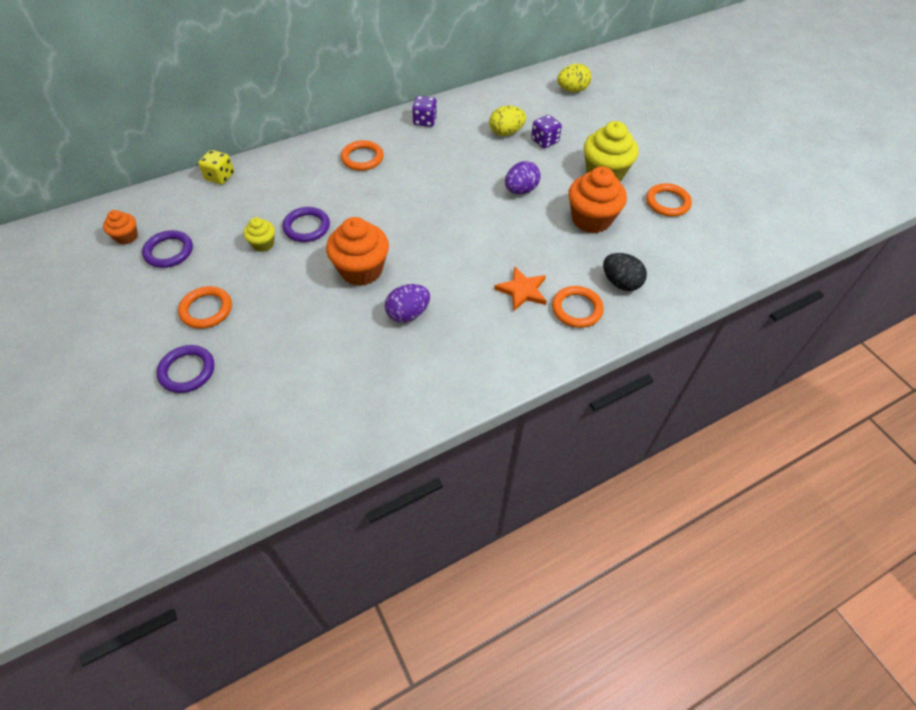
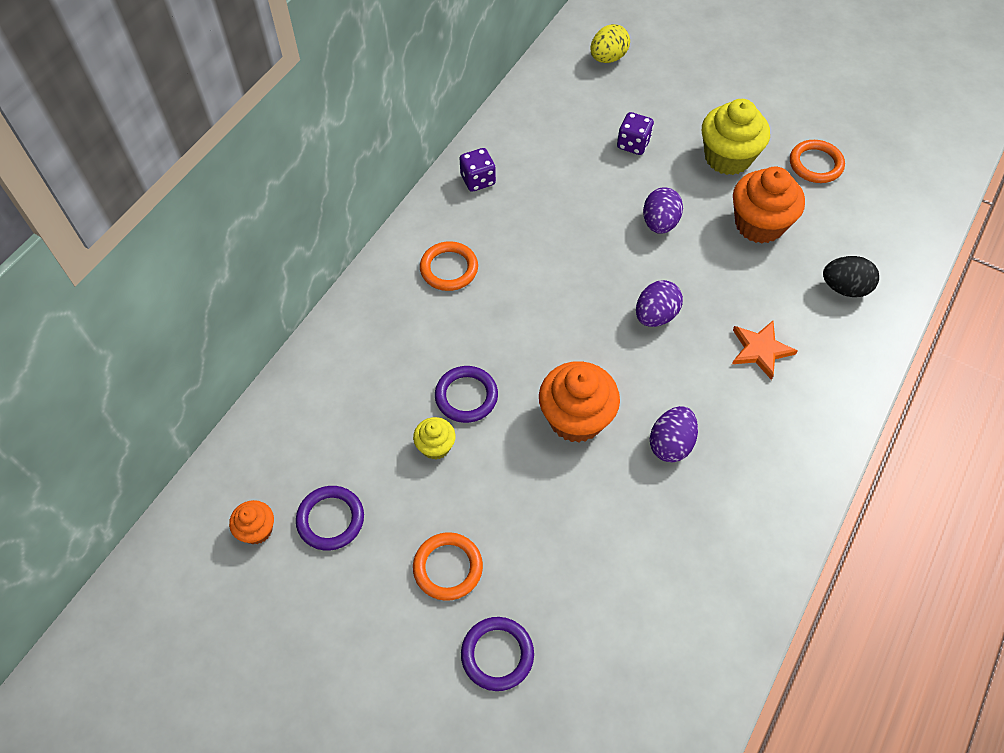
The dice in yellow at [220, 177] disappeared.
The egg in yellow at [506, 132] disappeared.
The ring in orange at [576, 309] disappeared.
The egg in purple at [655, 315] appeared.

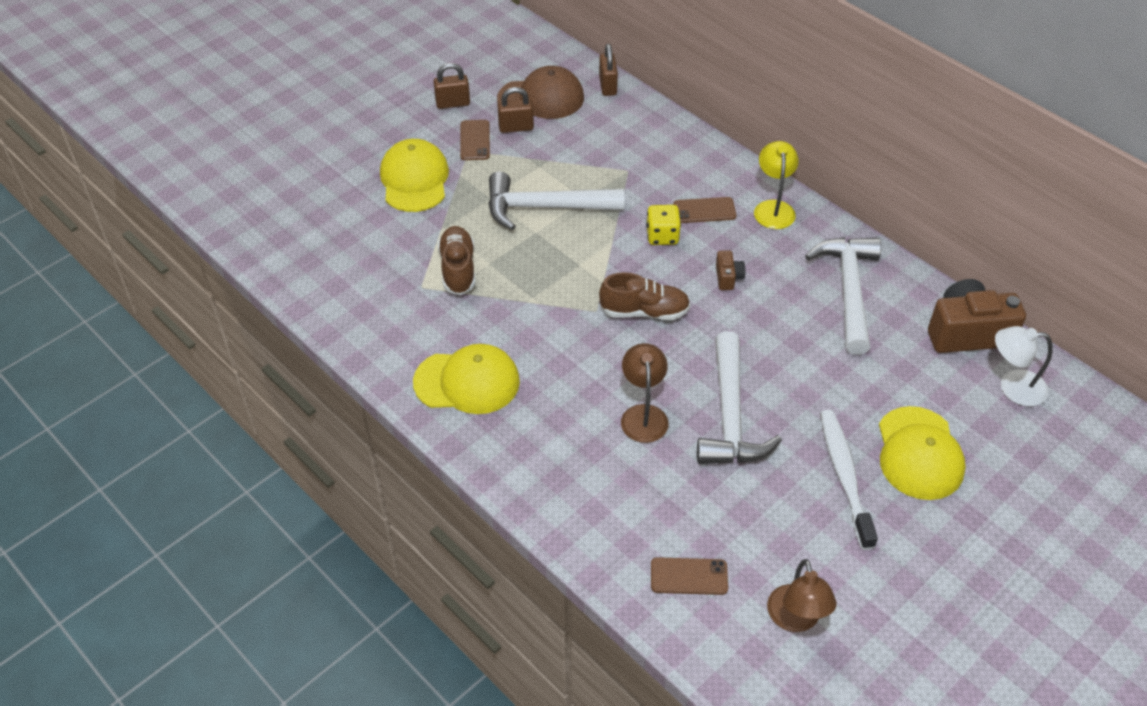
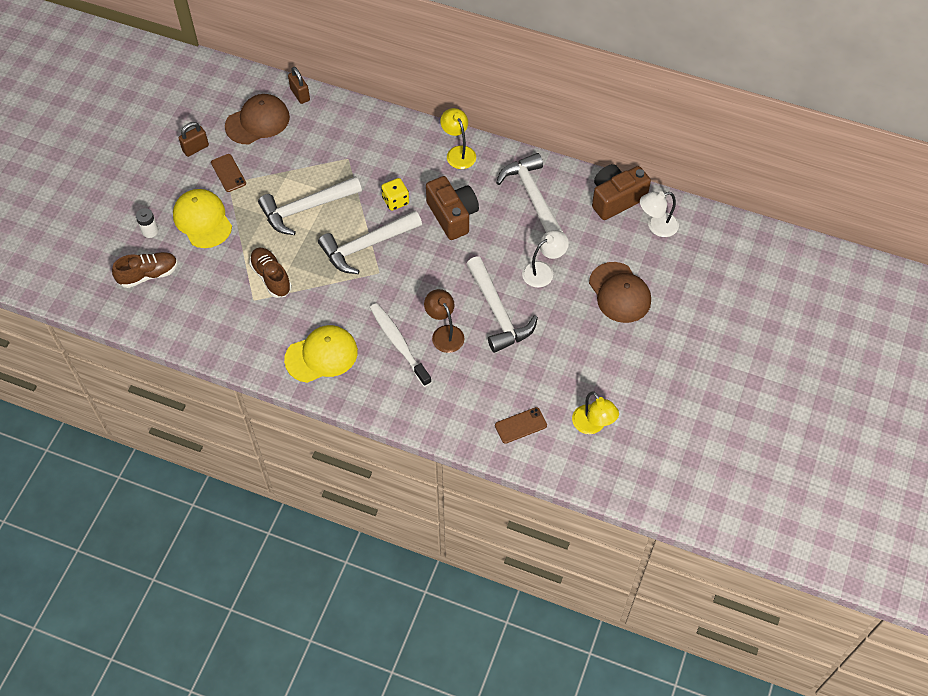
The padlock in brown at [516, 127] disappeared.
The phone in brown at [704, 210] disappeared.
The battery in white at [150, 231] appeared.
The hammer in white at [367, 246] appeared.
The lamp in white at [543, 271] appeared.
The shoe in brown moved from [644, 312] to [148, 275].
The toothbrush in white moved from [844, 476] to [398, 343].
The lamp in brown at [796, 619] became the lamp in yellow at [592, 425].
The cap in yellow at [919, 453] became the cap in brown at [619, 293].
The camera in brown at [728, 277] changed to 2.19 times the size.

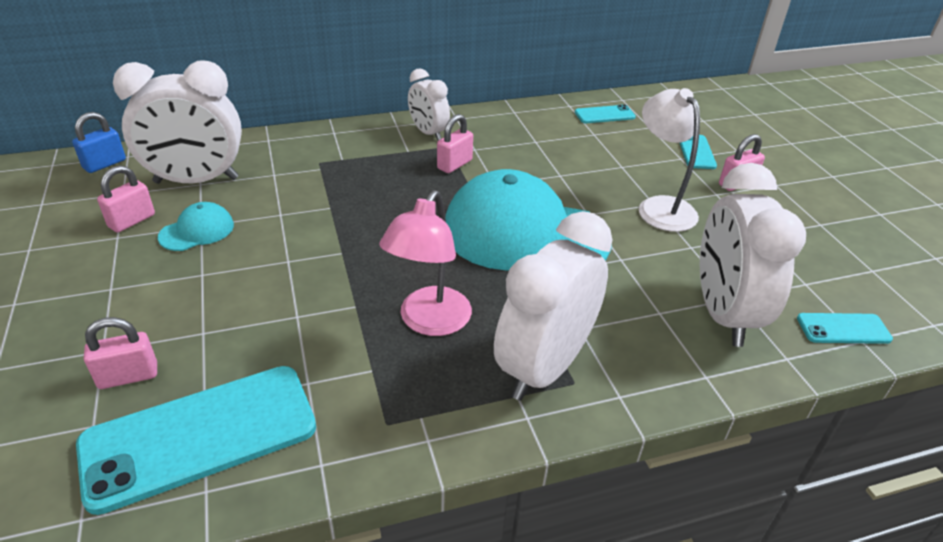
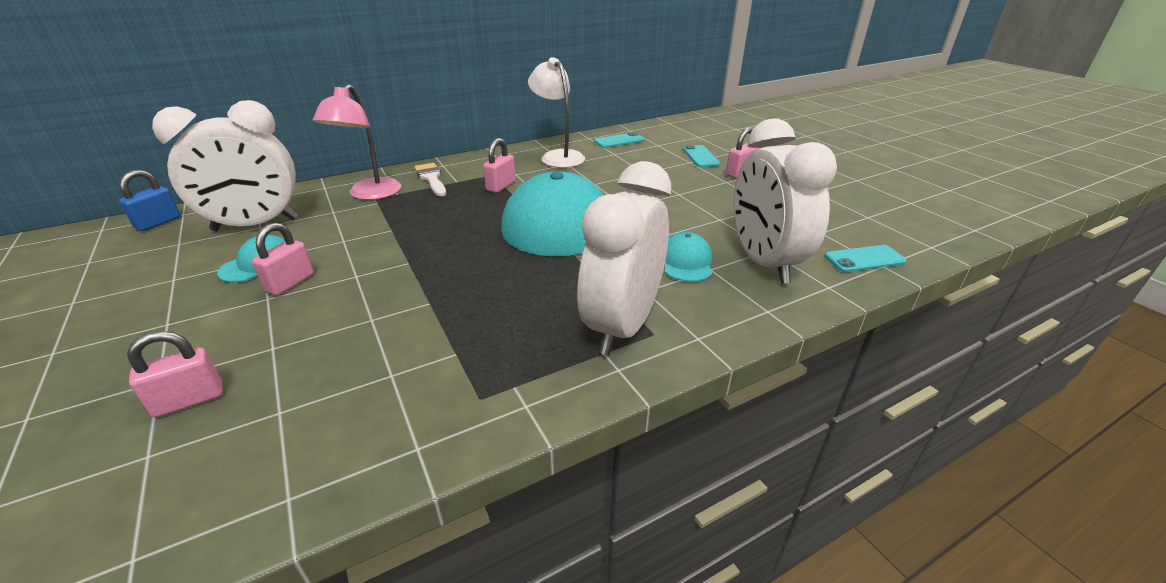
The phone in turquoise at [200, 436] disappeared.
The clock in white at [428, 133] disappeared.
The brush in white at [431, 178] appeared.
The cap in turquoise at [686, 262] appeared.
The padlock in pink moved from [132, 221] to [290, 283].
The lamp in pink moved from [429, 322] to [370, 194].
The lamp in white moved from [660, 207] to [558, 156].

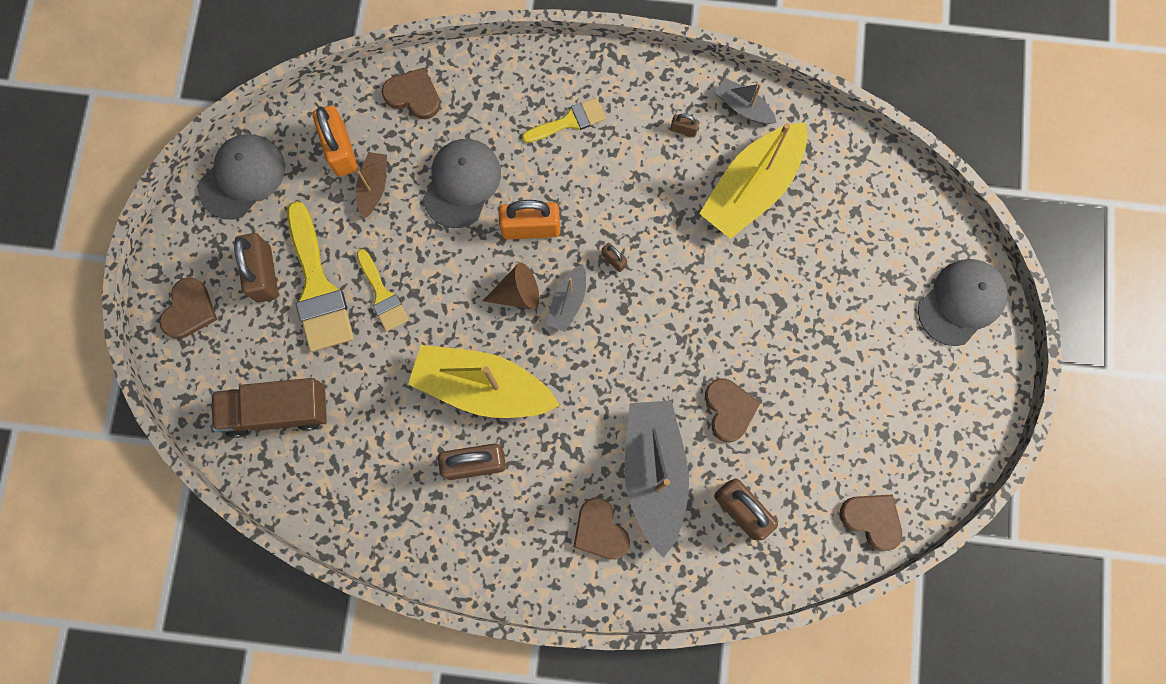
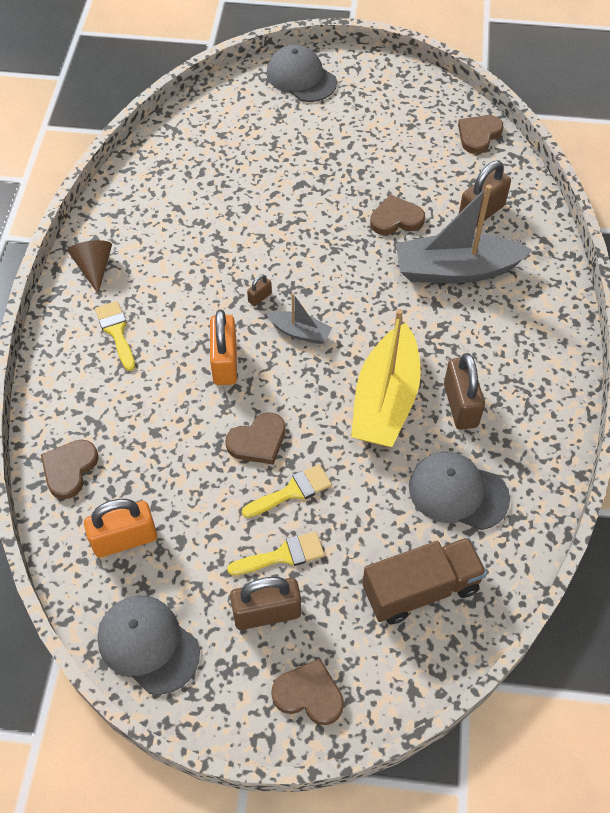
The boat in brown at [373, 187] disappeared.
The padlock in brown at [683, 129] disappeared.
The boat in yellow at [752, 188] disappeared.
The boat in grey at [743, 107] disappeared.
The cap in grey moved from [462, 183] to [458, 492].
The cone in brown moved from [517, 293] to [94, 268].
The heart in brown moved from [600, 530] to [258, 441].
The truck in brown at [277, 410] turned 105 degrees counterclockwise.
The brush in yellow at [318, 287] changed to 0.57 times the size.

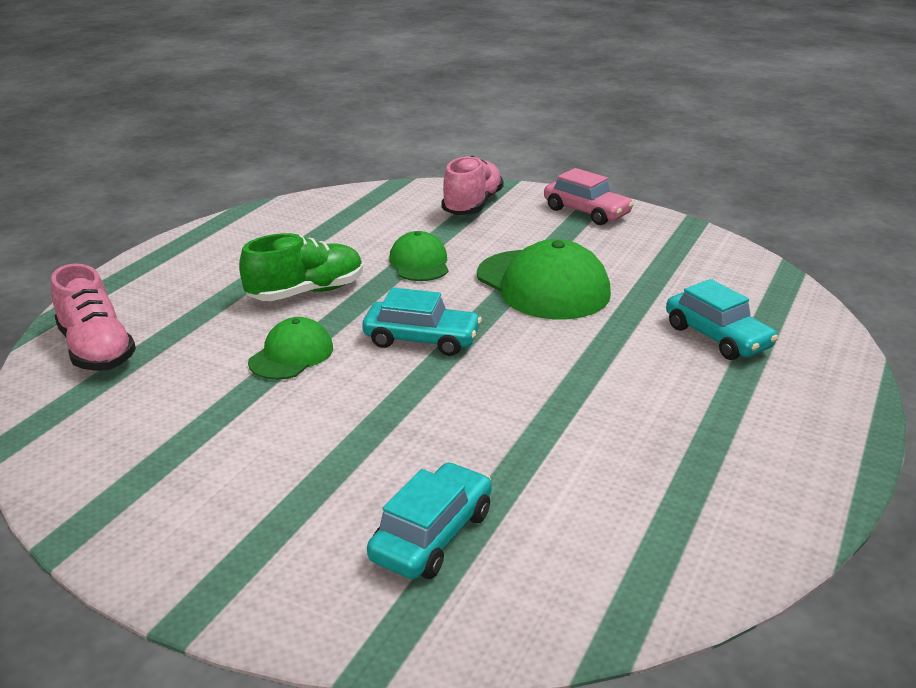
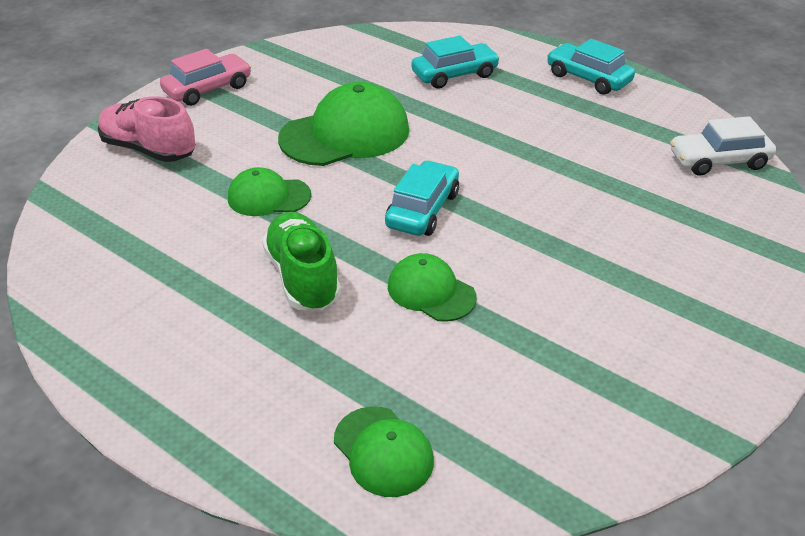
The car in white at [718, 161] appeared.
The car in turquoise moved from [432, 535] to [588, 78].
The shoe in pink at [96, 350] was replaced by the cap in green at [383, 451].

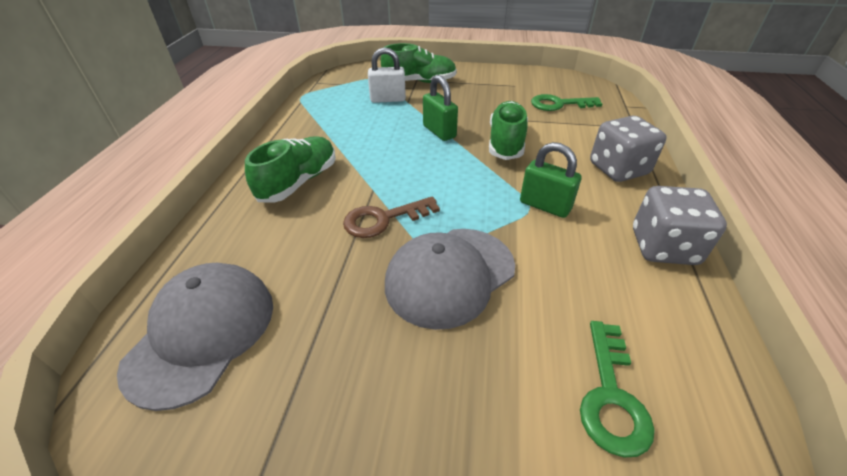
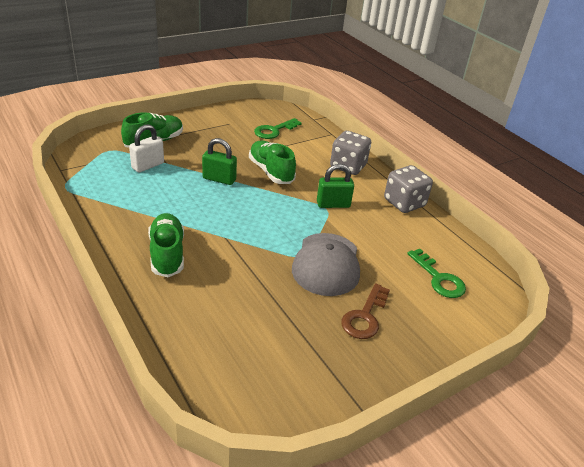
The cap in grey at [202, 333] disappeared.
The key in brown moved from [383, 219] to [365, 316].

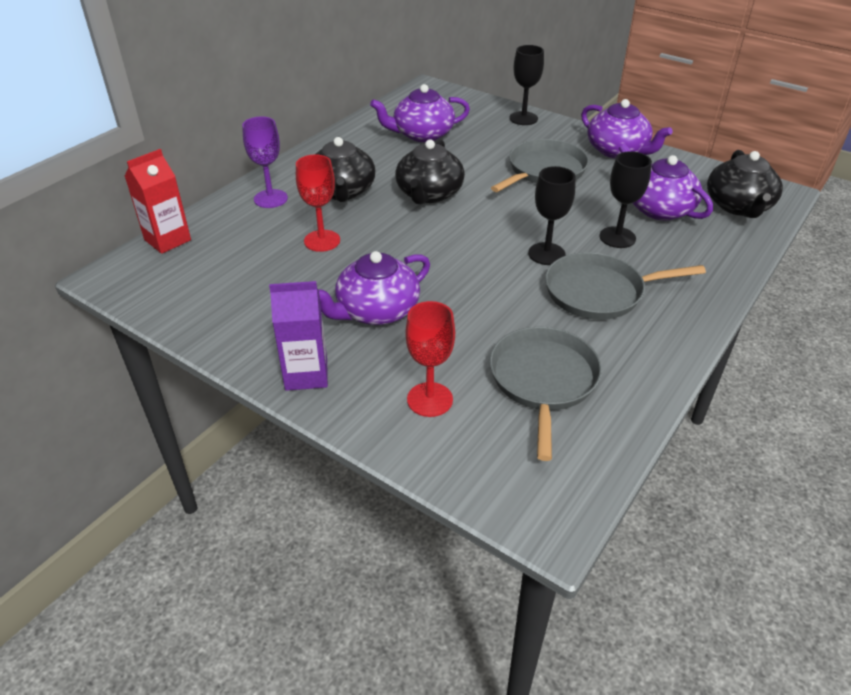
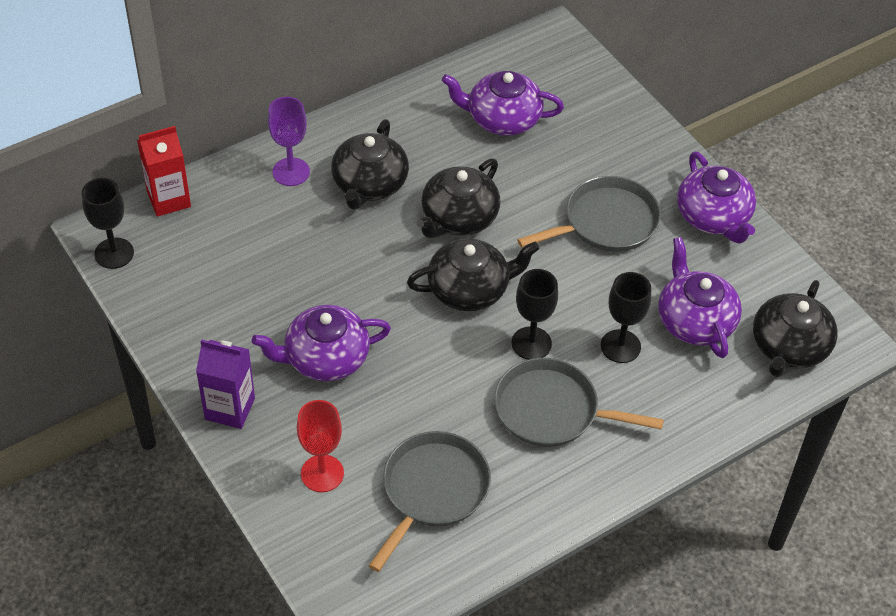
The goblet in red at [322, 241] disappeared.
The teapot in black at [470, 289] appeared.
The goblet in black moved from [523, 118] to [114, 253].

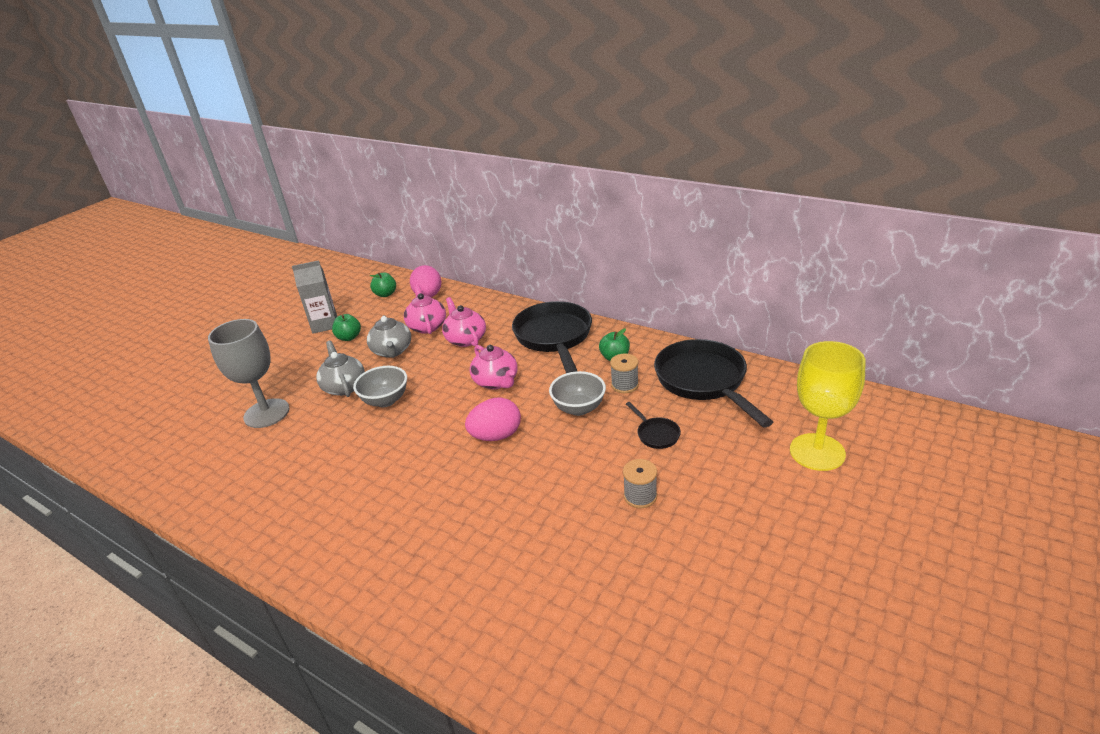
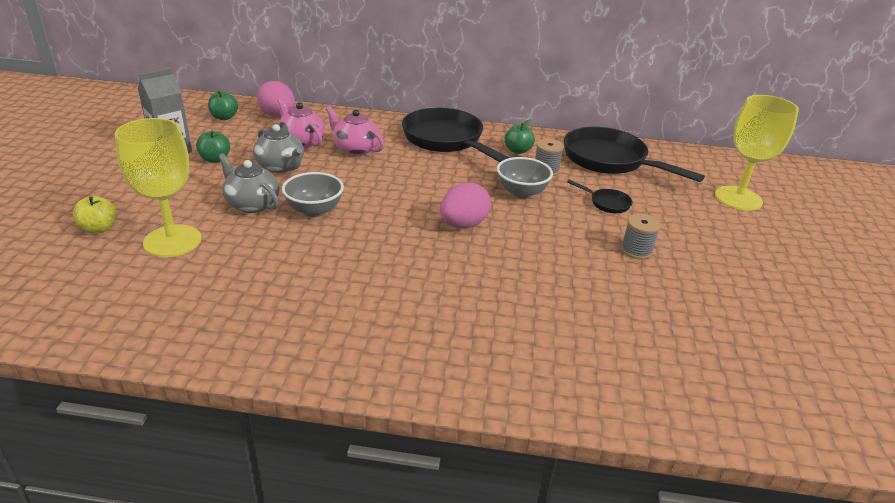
The teapot in pink at [496, 382] disappeared.
The apple in yellow at [99, 229] appeared.
The goblet in grey at [266, 413] became the goblet in yellow at [172, 241].

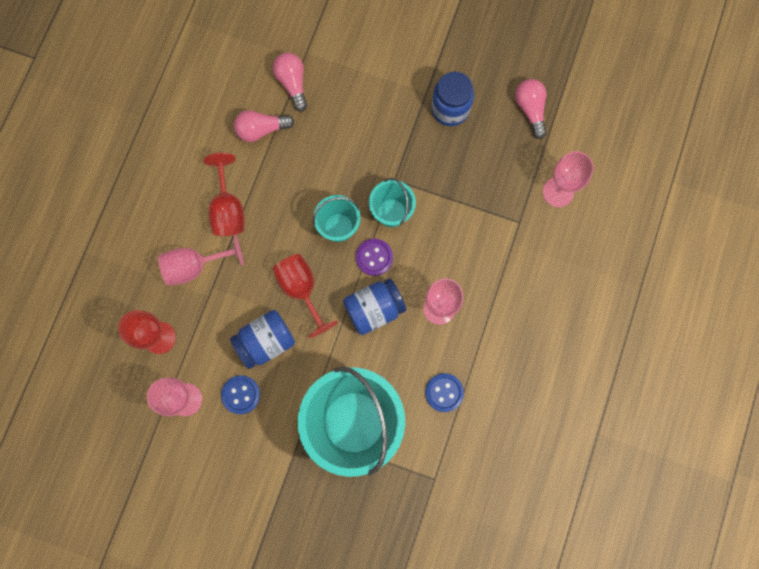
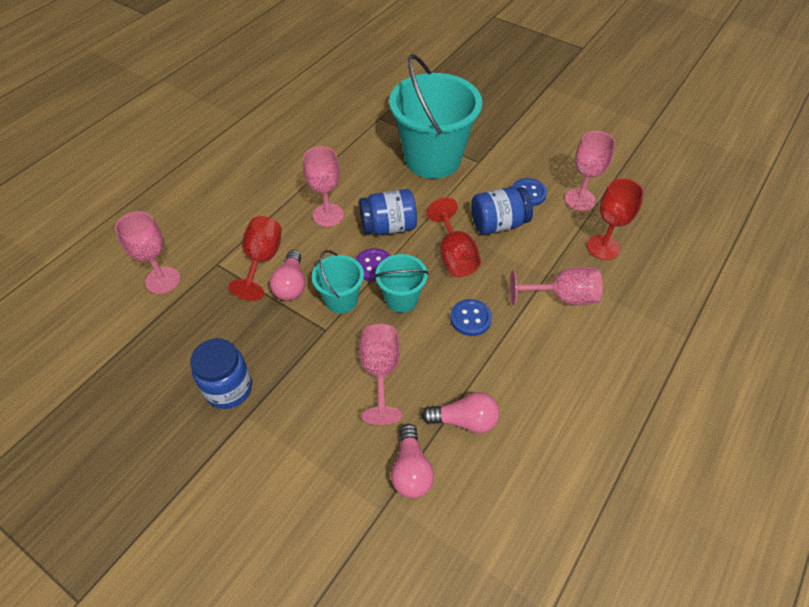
The goblet in pink at [380, 372] appeared.
The goblet in red moved from [228, 209] to [262, 260].
The button in blue moved from [444, 392] to [470, 318].
The light bulb in pink moved from [530, 110] to [291, 285].

